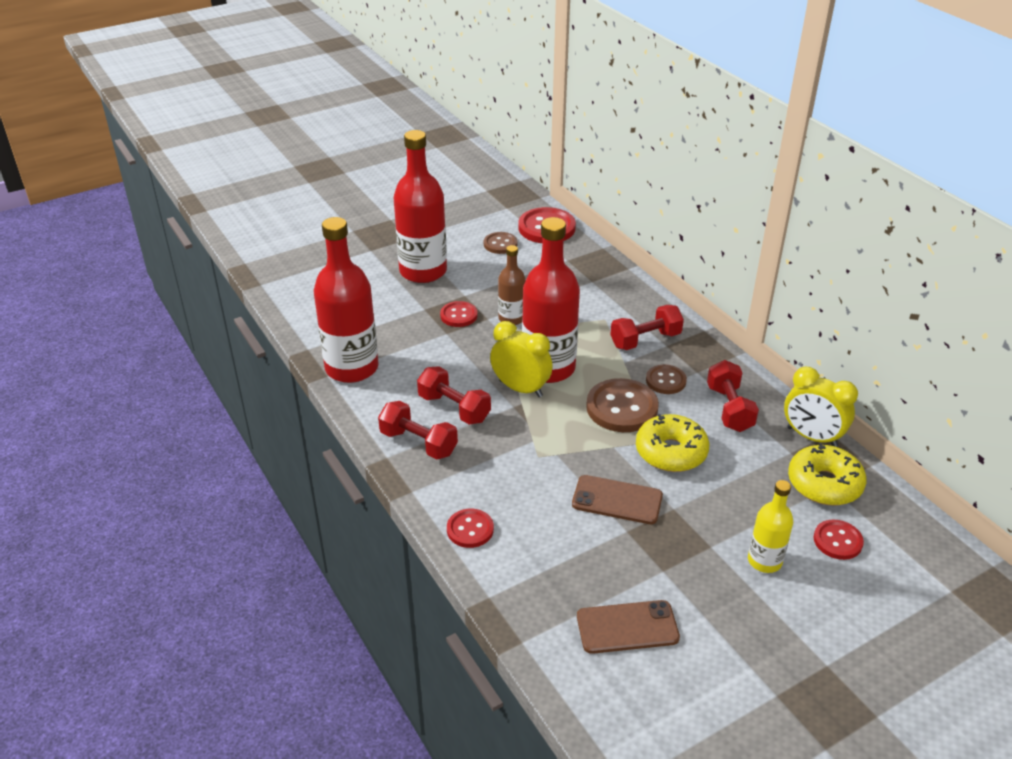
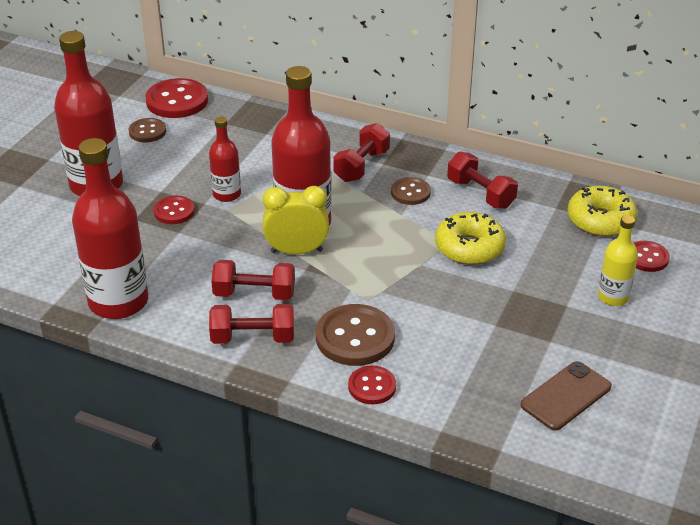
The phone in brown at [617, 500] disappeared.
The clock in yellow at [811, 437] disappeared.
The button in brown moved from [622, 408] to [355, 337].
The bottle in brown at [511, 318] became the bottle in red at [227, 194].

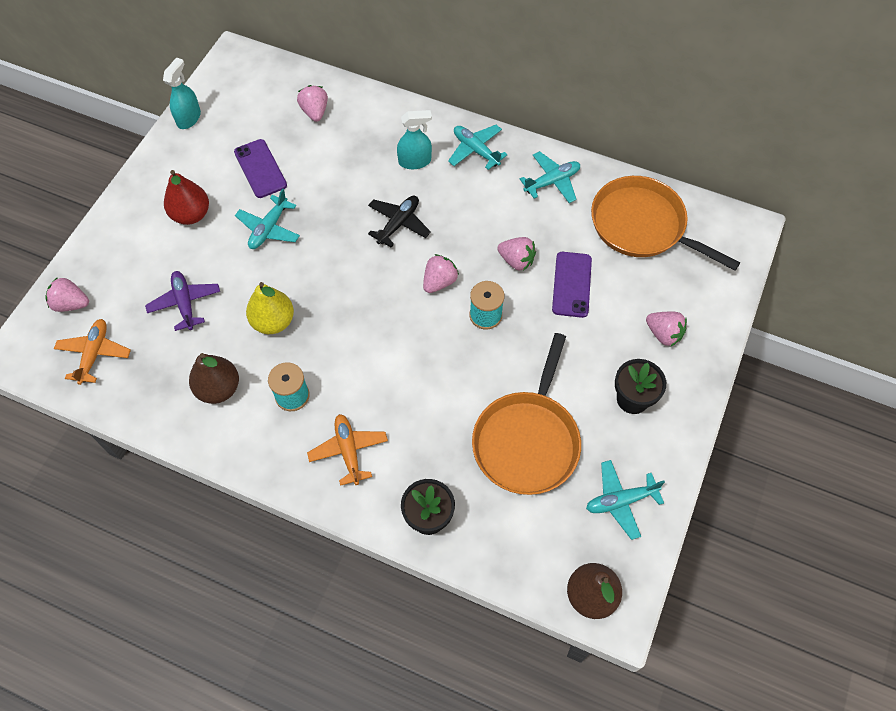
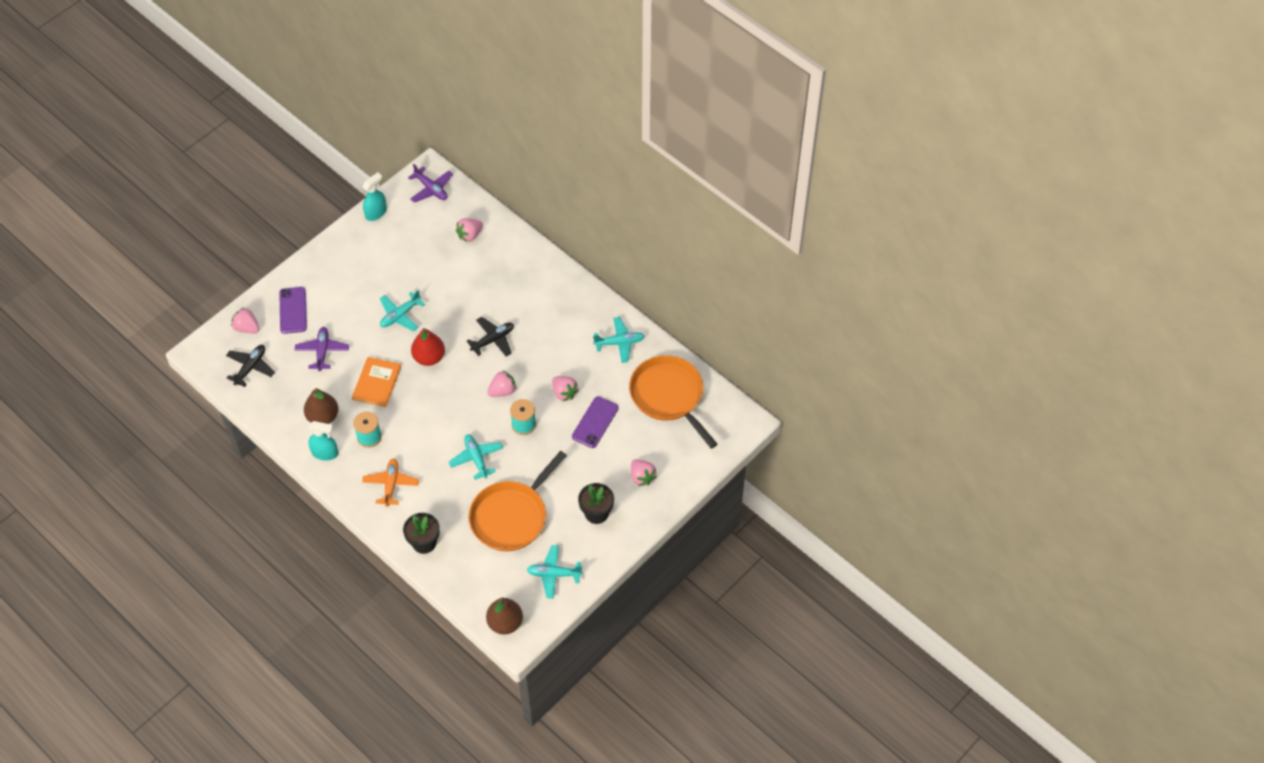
The plane in purple at [431, 189] appeared.
The pear in red moved from [191, 215] to [429, 357].
The phone in purple moved from [260, 169] to [293, 310].
The spray bottle in turquoise moved from [415, 161] to [325, 453].
The plane in turquoise moved from [476, 150] to [476, 458].
The pear in yellow at [273, 321] was replaced by the book in orange at [376, 383].
The plane in orange at [94, 354] became the plane in black at [250, 367].
The strawberry in pink at [315, 112] turned 135 degrees counterclockwise.

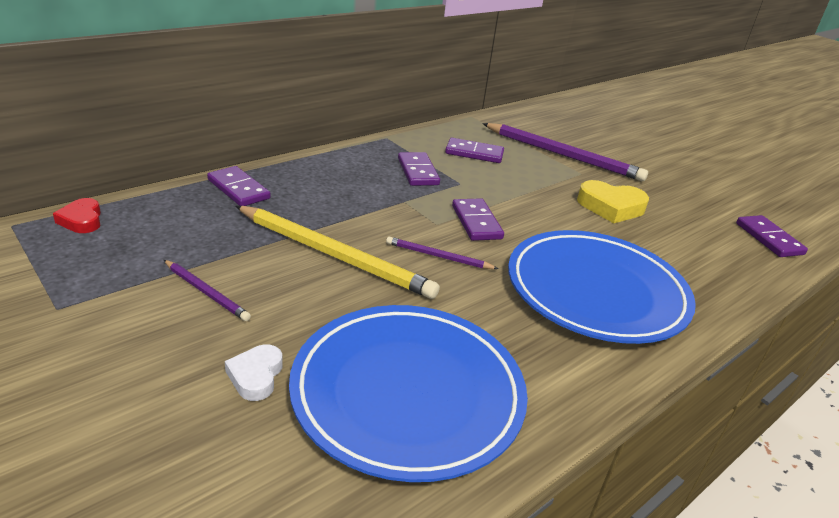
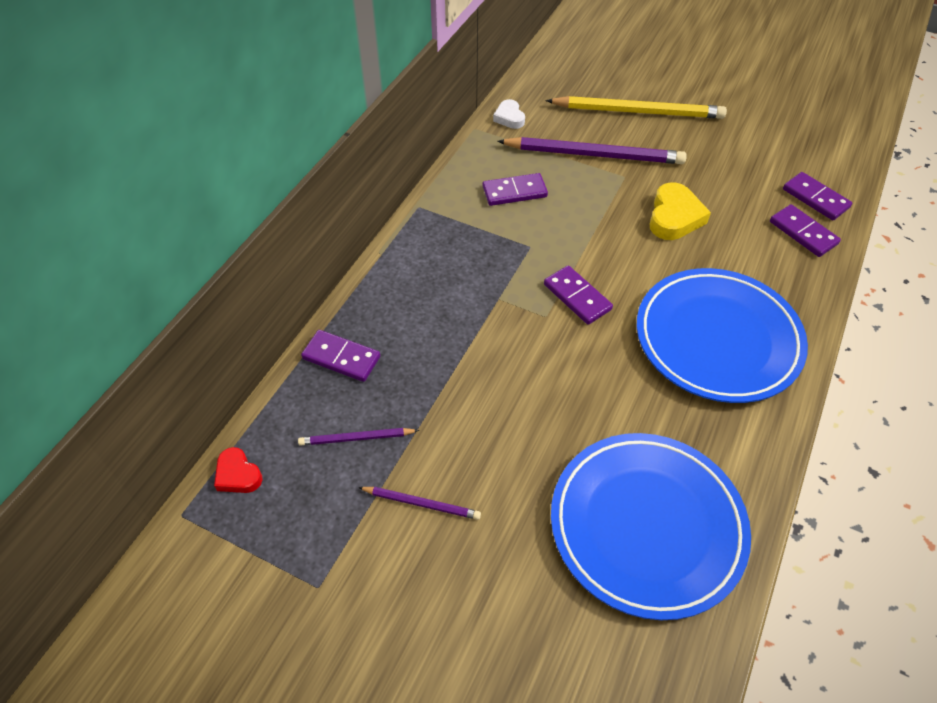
The heart in white moved from [256, 376] to [509, 117].
The pencil in yellow moved from [334, 254] to [638, 111].
The pencil in purple moved from [438, 256] to [356, 438].
The domino in purple moved from [418, 172] to [803, 233].
The heart in yellow at [611, 207] turned 60 degrees counterclockwise.

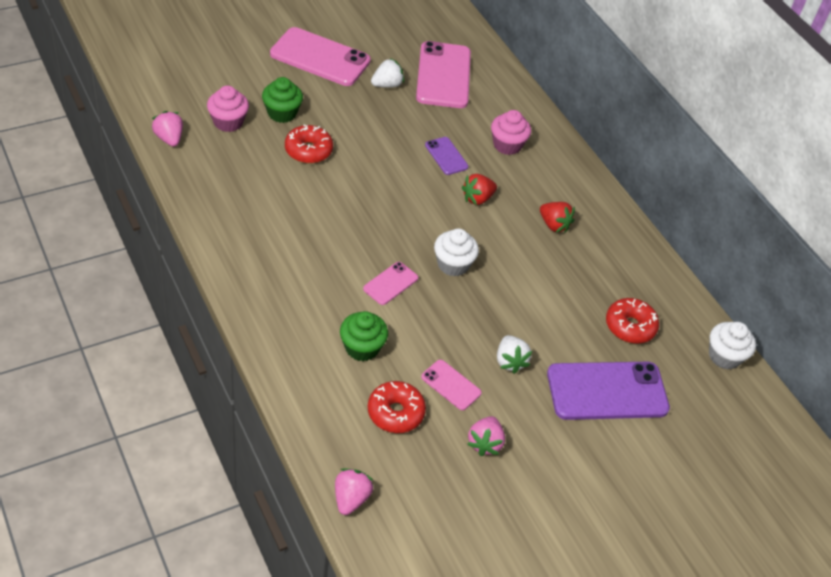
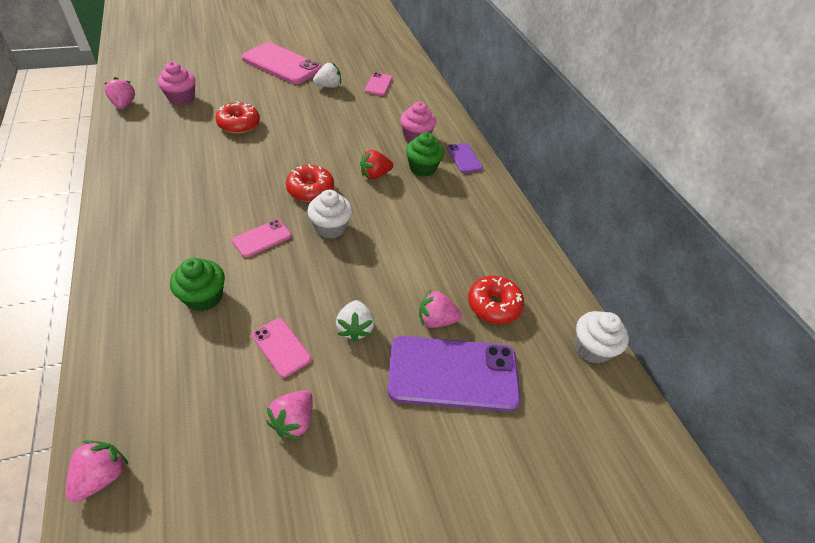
The strawberry in red at [554, 225] disappeared.
The strawberry in pink at [436, 320] appeared.
The cupcake in green moved from [282, 113] to [422, 168].
The donut in red moved from [395, 412] to [310, 190].
The phone in purple moved from [446, 156] to [464, 158].
The phone in pink at [443, 75] changed to 0.49 times the size.

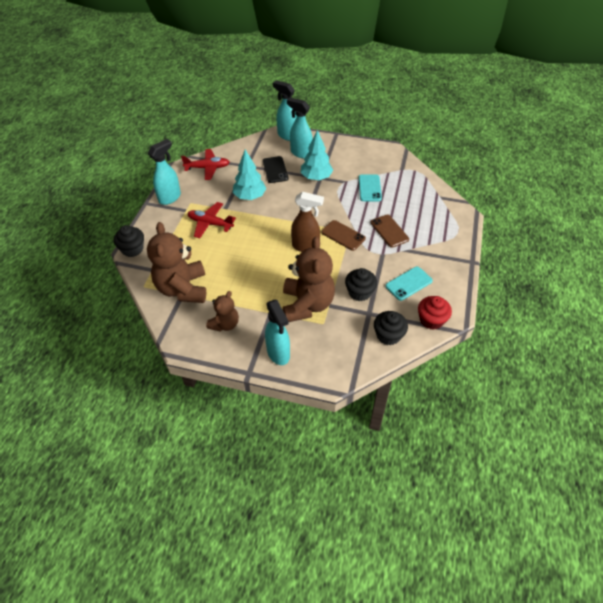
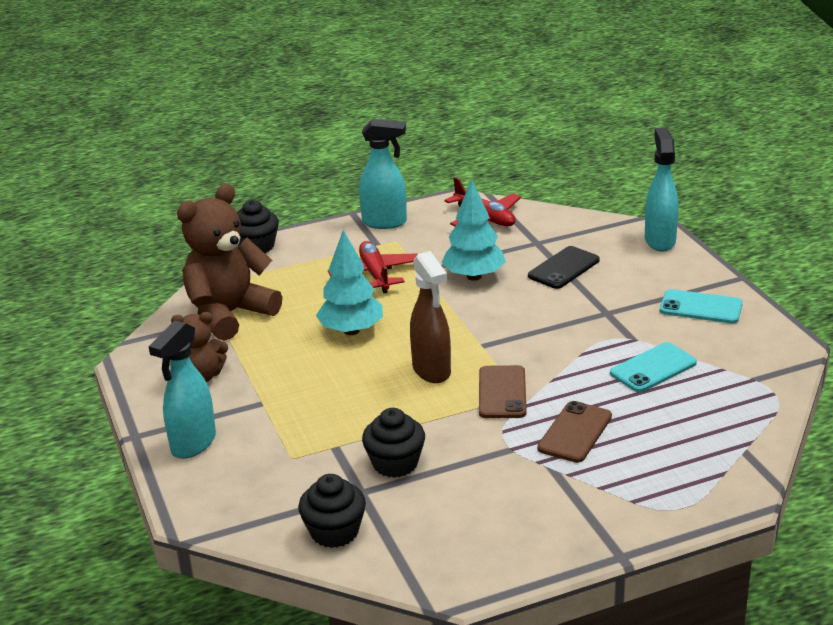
The teddy bear in brown at [307, 304] disappeared.
The spray bottle in turquoise at [301, 153] disappeared.
The cupcake in red at [431, 320] disappeared.
The tree in turquoise moved from [316, 177] to [351, 331].
The phone in turquoise moved from [408, 283] to [701, 307].

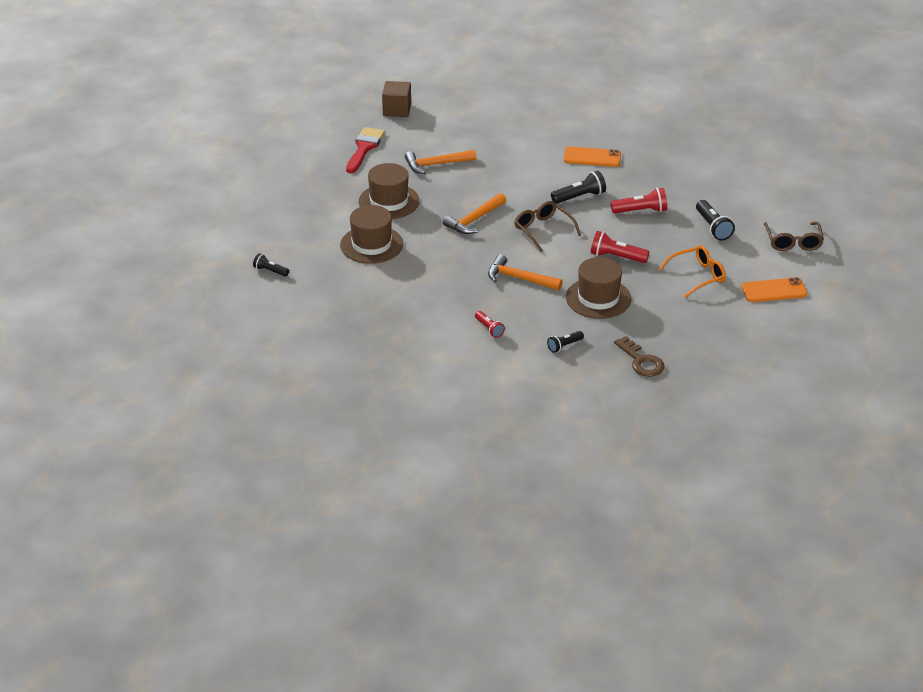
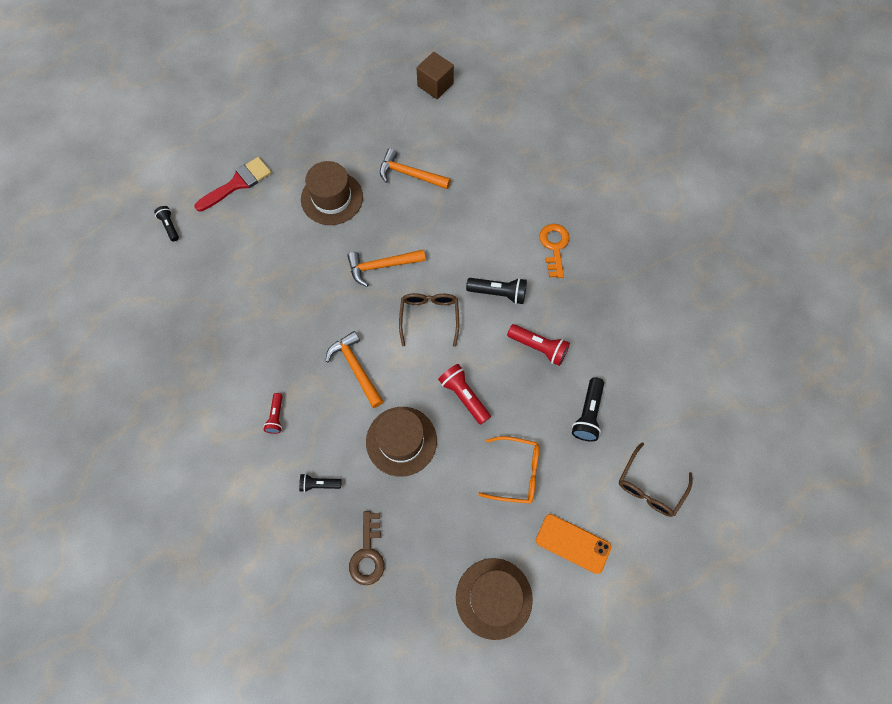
The hat in brown moved from [371, 245] to [494, 598].
The brush in red moved from [364, 148] to [238, 183].
The phone in orange at [592, 157] was replaced by the key in orange at [554, 246].

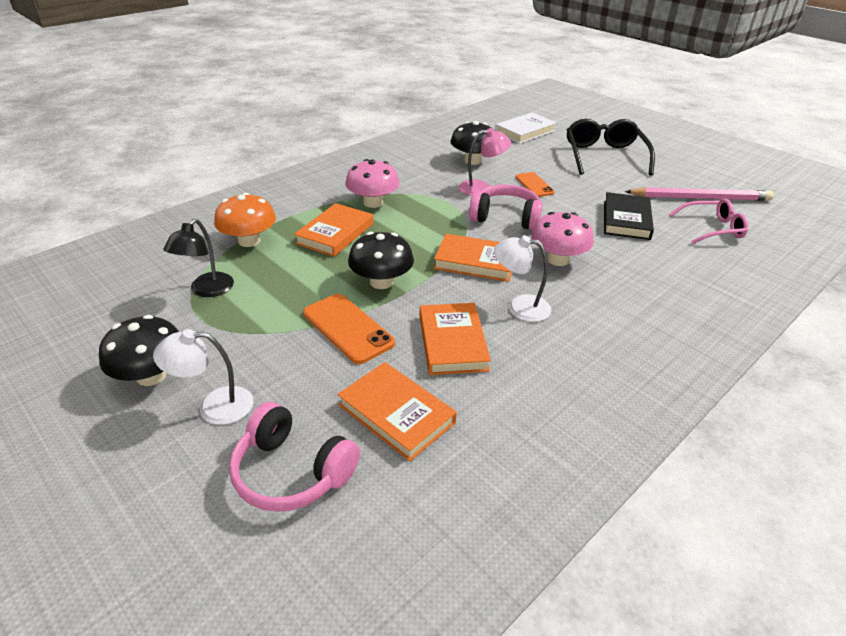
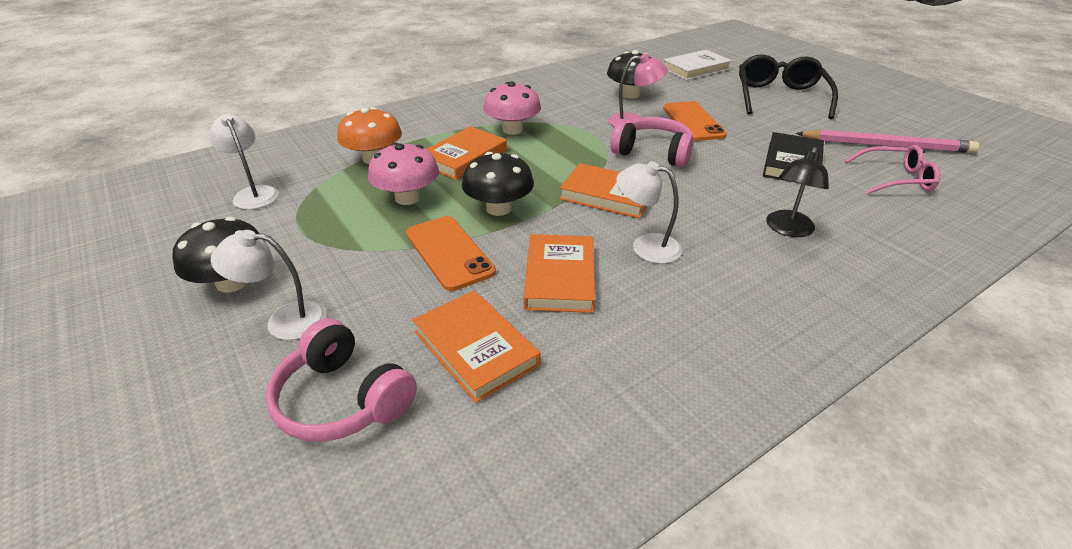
The lamp in white at [253, 193] appeared.
The lamp in black moved from [207, 290] to [787, 229].
The mushroom in pink moved from [558, 259] to [407, 198].
The phone in orange at [534, 185] changed to 1.55 times the size.

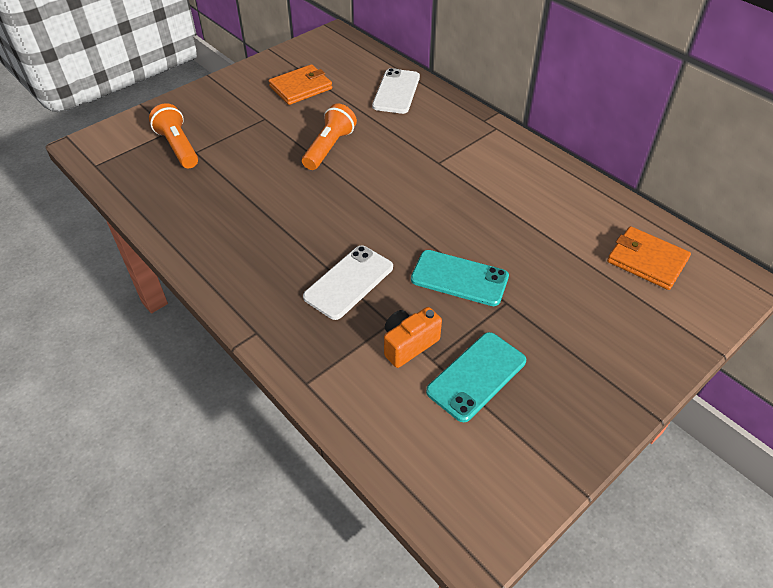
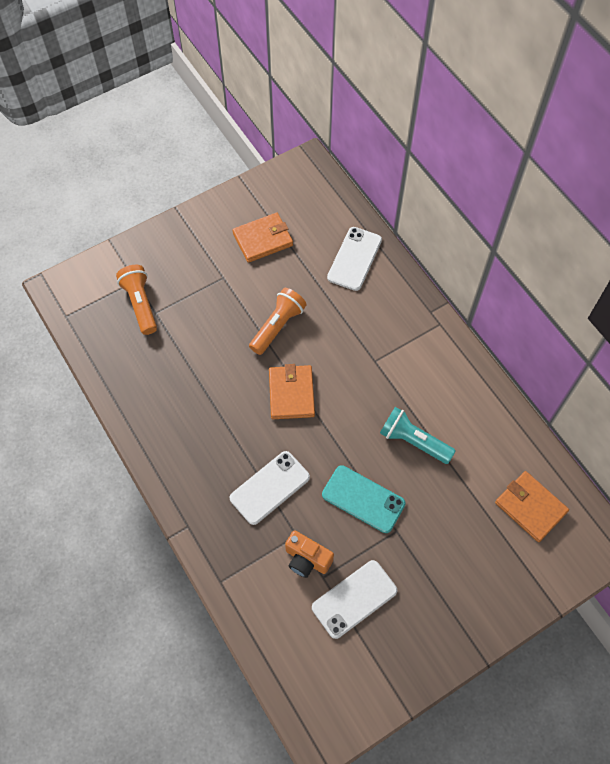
The wallet in orange at [291, 393] appeared.
The flashlight in turquoise at [413, 441] appeared.
The phone in turquoise at [476, 376] became the phone in white at [354, 599].
The camera in orange at [408, 344] turned 120 degrees counterclockwise.

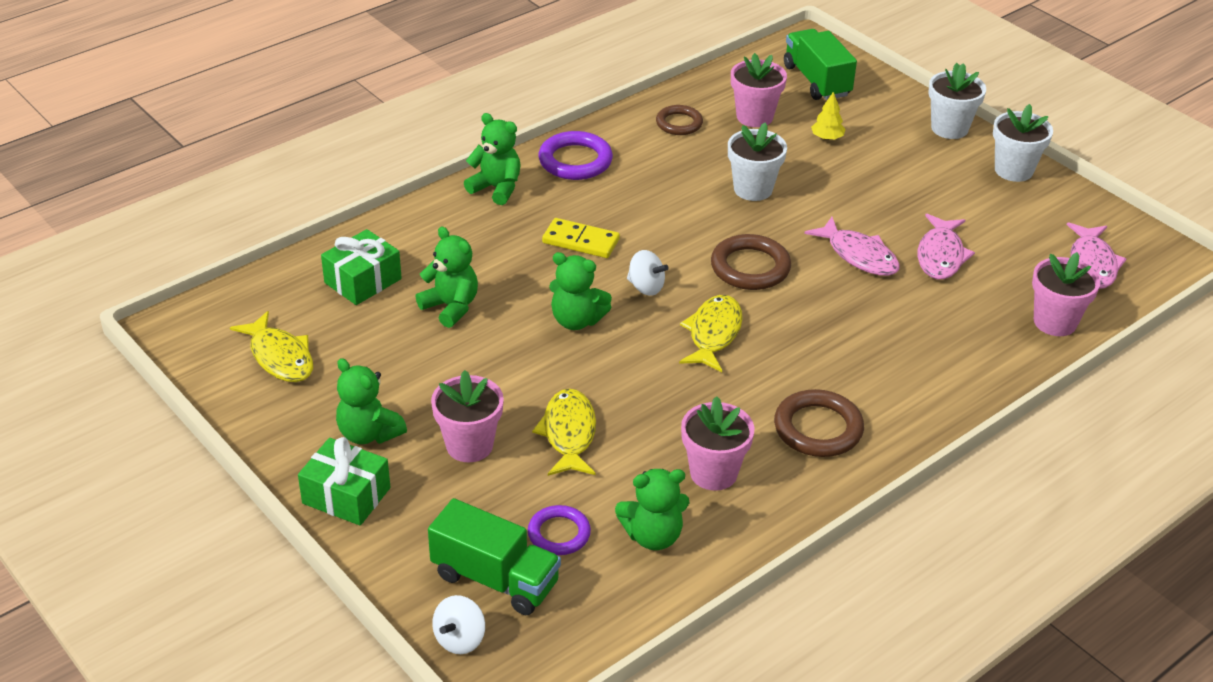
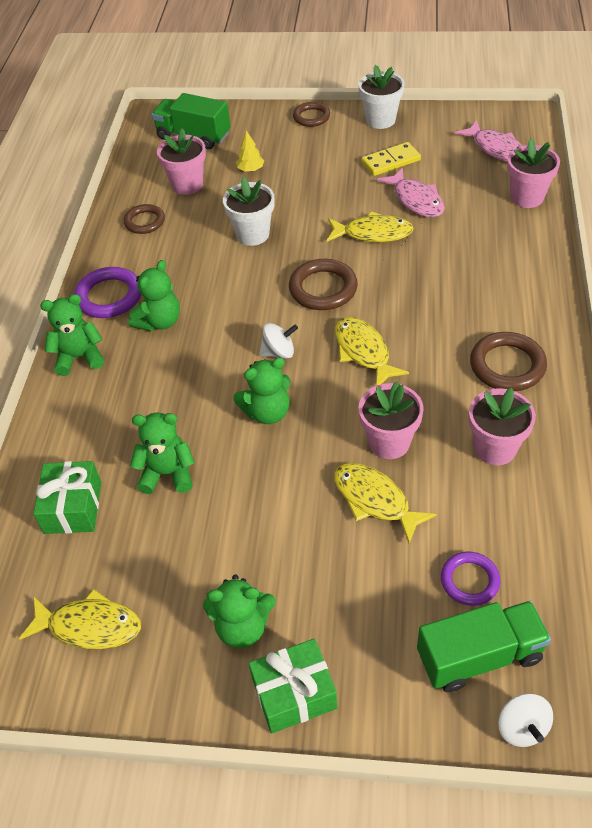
The flower pot in pink moved from [469, 445] to [389, 442].
The domino in yellow moved from [581, 241] to [390, 161].
The teddy bear in green moved from [653, 536] to [159, 322].
The flower pot in white at [949, 128] was replaced by the ring in brown at [311, 117].
The fish in pink at [858, 255] became the fish in yellow at [373, 233].

